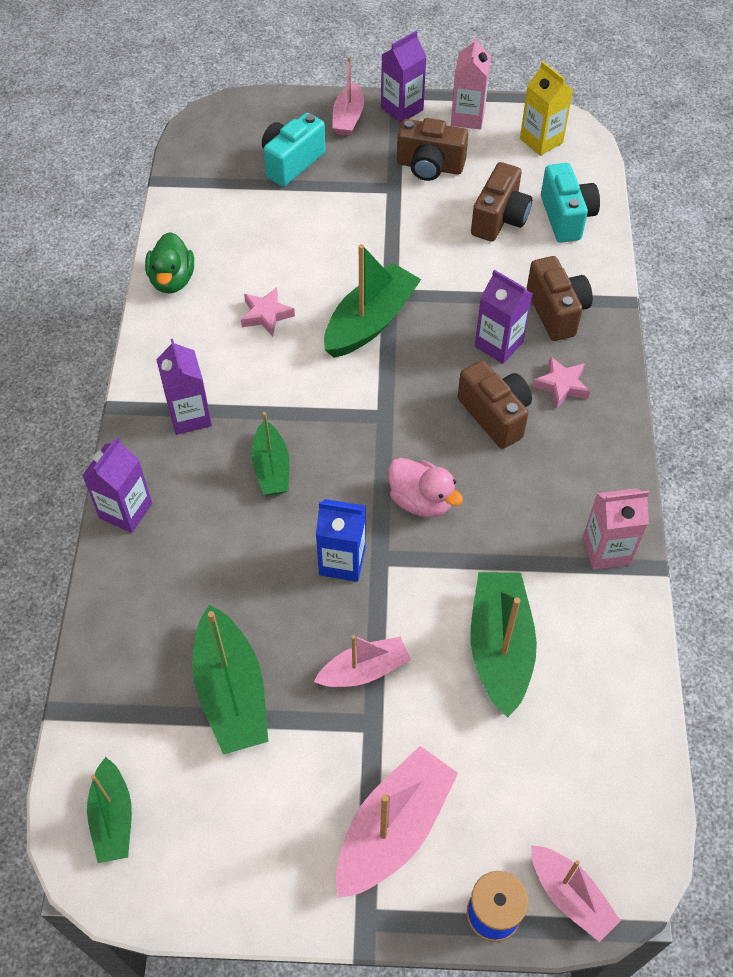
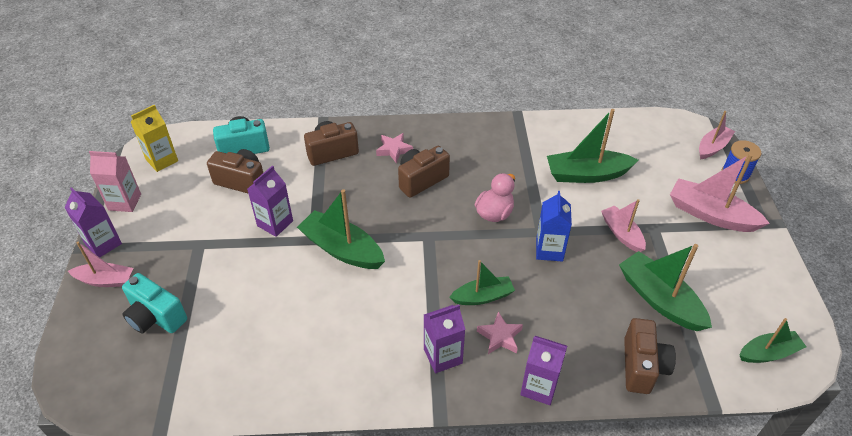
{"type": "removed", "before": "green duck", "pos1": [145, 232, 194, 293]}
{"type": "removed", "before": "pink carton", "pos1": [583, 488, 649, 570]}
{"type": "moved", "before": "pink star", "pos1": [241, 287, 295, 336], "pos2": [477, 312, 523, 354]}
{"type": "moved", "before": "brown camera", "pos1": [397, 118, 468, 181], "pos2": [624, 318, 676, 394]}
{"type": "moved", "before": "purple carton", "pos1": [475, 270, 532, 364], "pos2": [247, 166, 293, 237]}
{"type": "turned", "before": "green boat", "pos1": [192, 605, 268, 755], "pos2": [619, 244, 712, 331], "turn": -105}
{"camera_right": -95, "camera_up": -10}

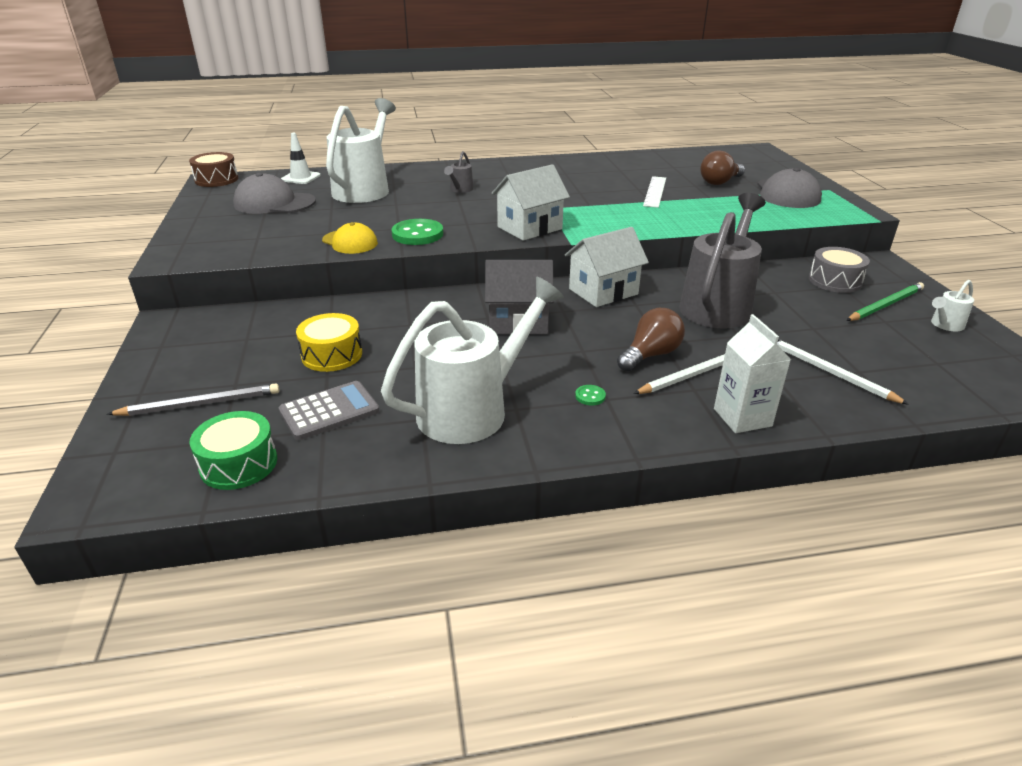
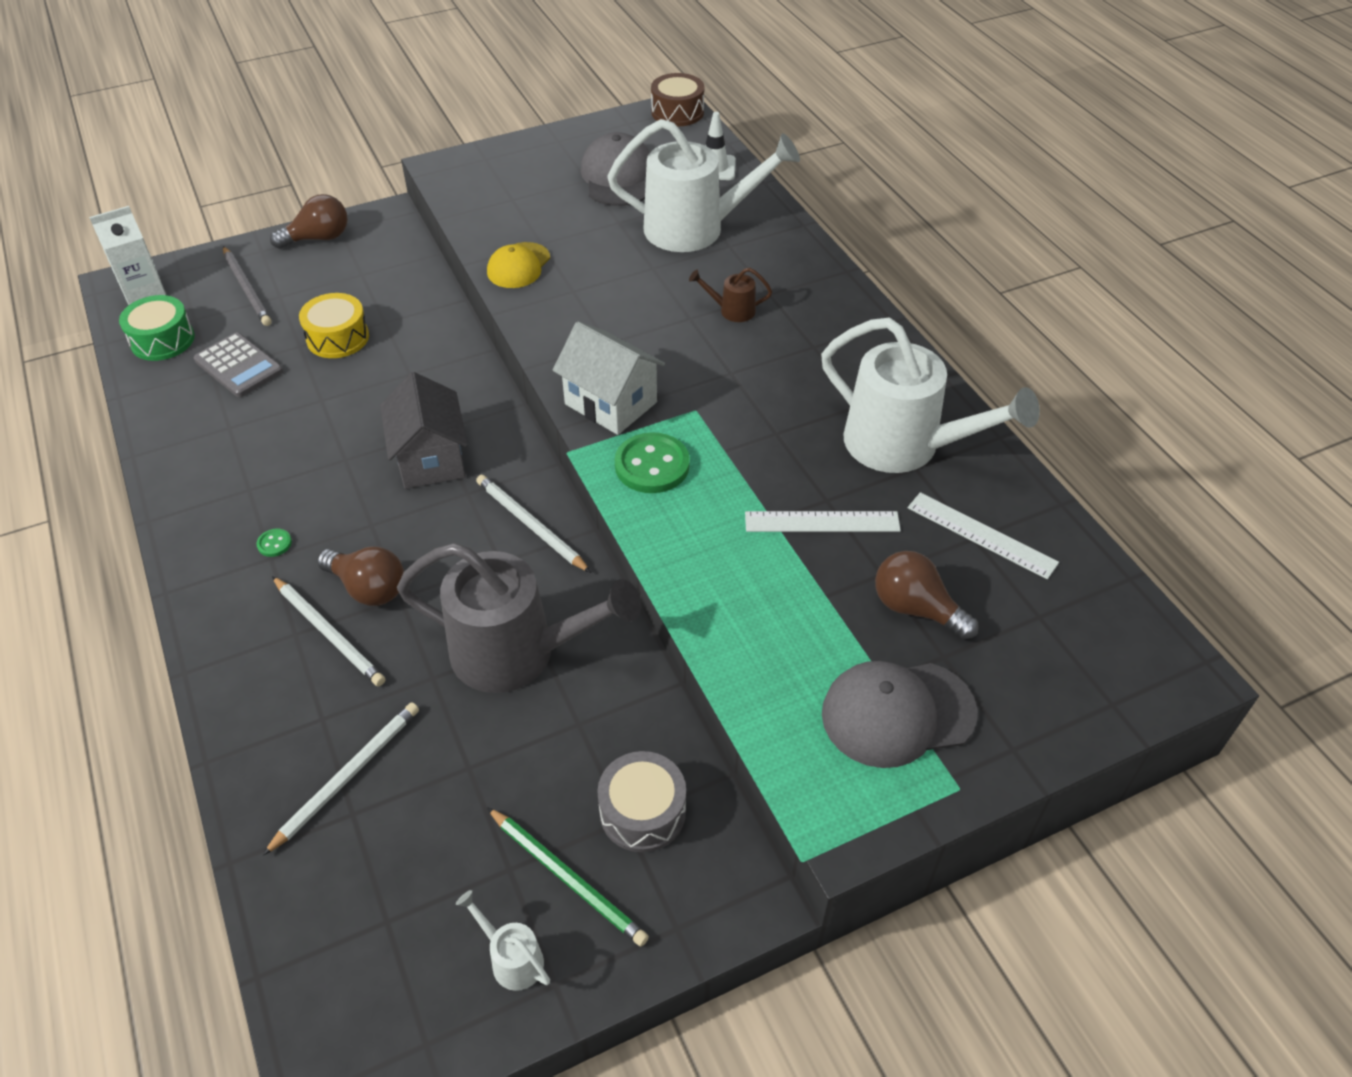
{"type": "added", "after": "brown light bulb", "pos2": [270, 194, 348, 249]}
{"type": "added", "after": "white ruler", "pos2": [908, 492, 1059, 579]}
{"type": "moved", "before": "white watering can", "pos1": [381, 277, 564, 444], "pos2": [821, 318, 1040, 473]}
{"type": "moved", "before": "green button", "pos1": [392, 219, 443, 245], "pos2": [615, 432, 690, 493]}
{"type": "moved", "before": "white carton", "pos1": [714, 314, 791, 433], "pos2": [89, 206, 166, 305]}
{"type": "replaced", "before": "white house", "after": "white pencil", "pos1": [565, 227, 649, 307], "pos2": [476, 475, 591, 573]}
{"type": "recoloured", "before": "grey watering can", "after": "brown watering can", "pos1": [444, 151, 474, 193], "pos2": [689, 268, 772, 322]}
{"camera_right": 75, "camera_up": 15}

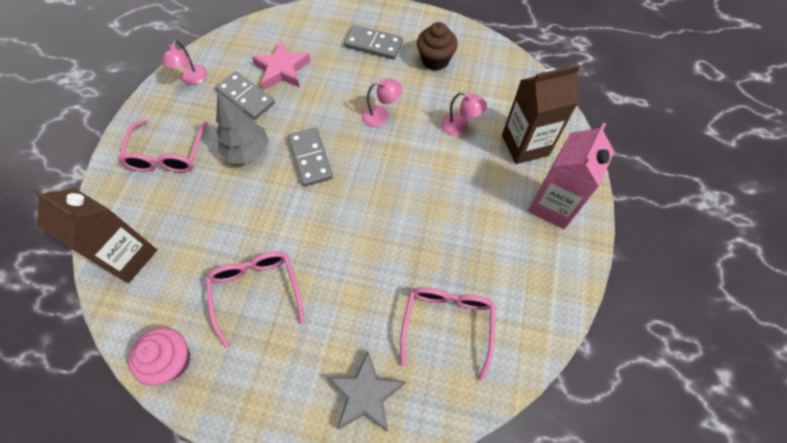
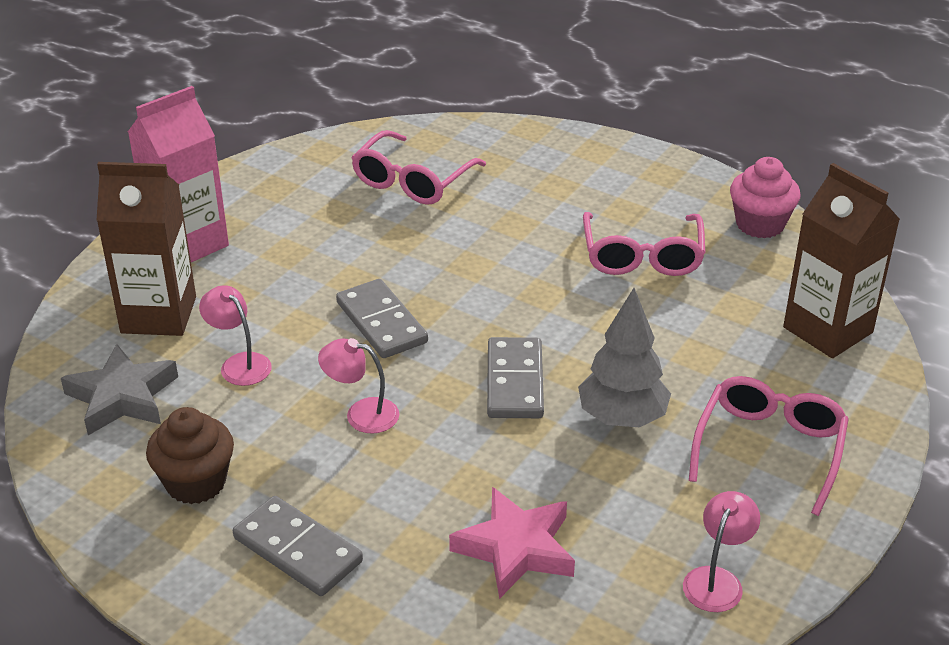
{"type": "moved", "before": "grey domino", "pos1": [215, 71, 275, 120], "pos2": [336, 279, 428, 358]}
{"type": "moved", "before": "grey star", "pos1": [327, 351, 406, 432], "pos2": [61, 344, 178, 435]}
{"camera_right": -160, "camera_up": -25}

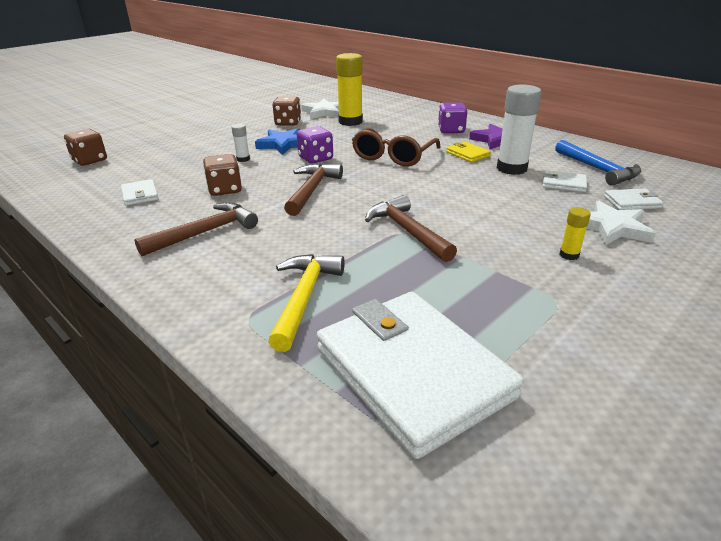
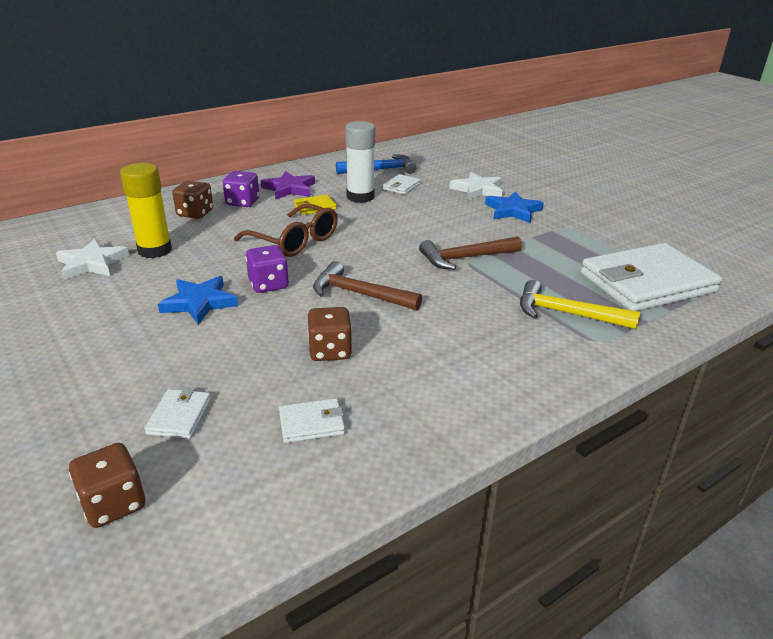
{"type": "removed", "before": "brown hammer", "pos1": [135, 202, 258, 256]}
{"type": "removed", "before": "white glue stick", "pos1": [231, 124, 250, 162]}
{"type": "moved", "before": "brown dice", "pos1": [272, 96, 301, 126], "pos2": [172, 181, 213, 219]}
{"type": "moved", "before": "white wallet", "pos1": [604, 188, 663, 210], "pos2": [144, 388, 211, 439]}
{"type": "replaced", "before": "yellow glue stick", "after": "blue star", "pos1": [559, 207, 591, 260], "pos2": [485, 191, 544, 223]}
{"camera_right": -80, "camera_up": 0}

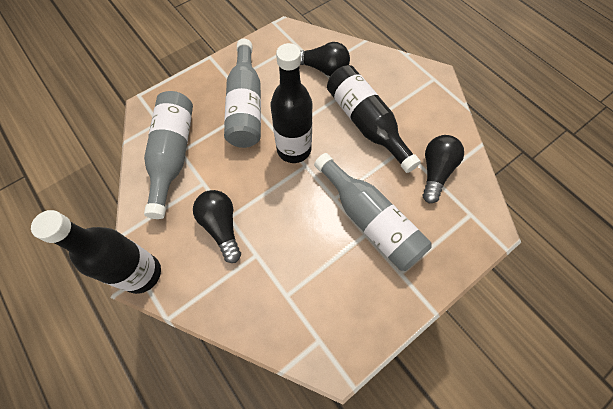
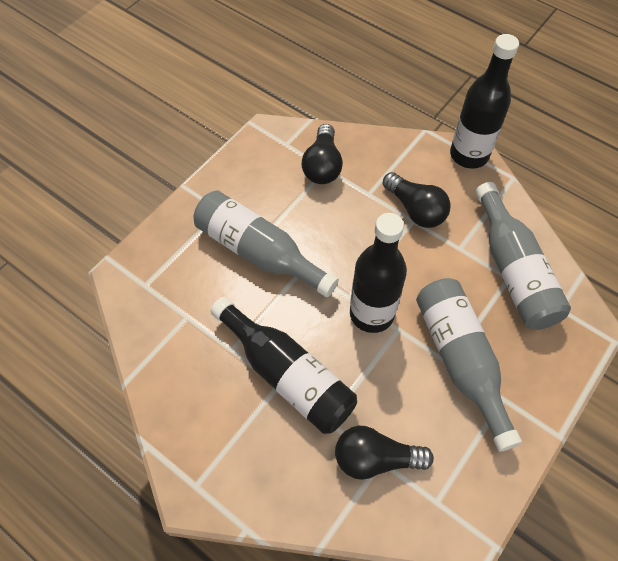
{"type": "moved", "before": "black light bulb", "pos1": [423, 135, 464, 203], "pos2": [302, 124, 343, 184]}
{"camera_right": 165, "camera_up": -5}

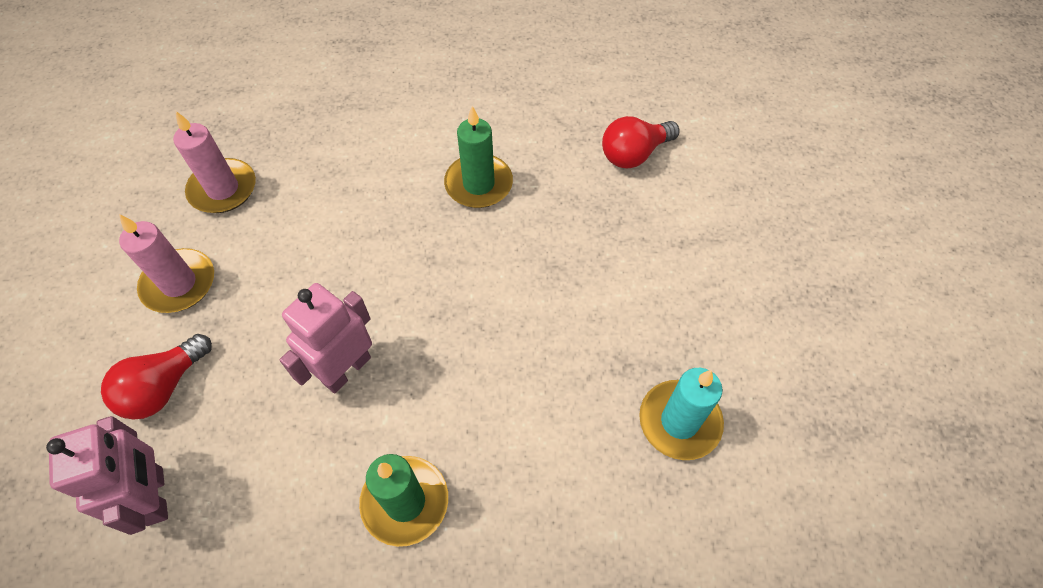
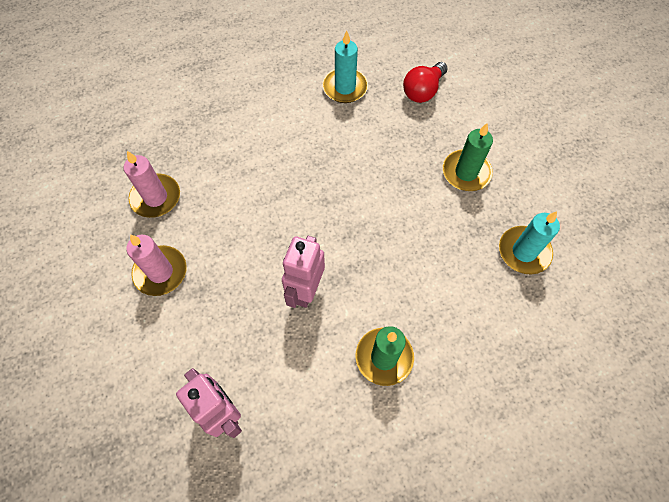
{"type": "removed", "before": "red light bulb", "pos1": [101, 334, 212, 420]}
{"type": "added", "after": "turquoise candle", "pos2": [322, 30, 368, 103]}
{"type": "moved", "before": "green candle", "pos1": [444, 106, 513, 208], "pos2": [443, 123, 493, 191]}
{"camera_right": -20, "camera_up": 5}

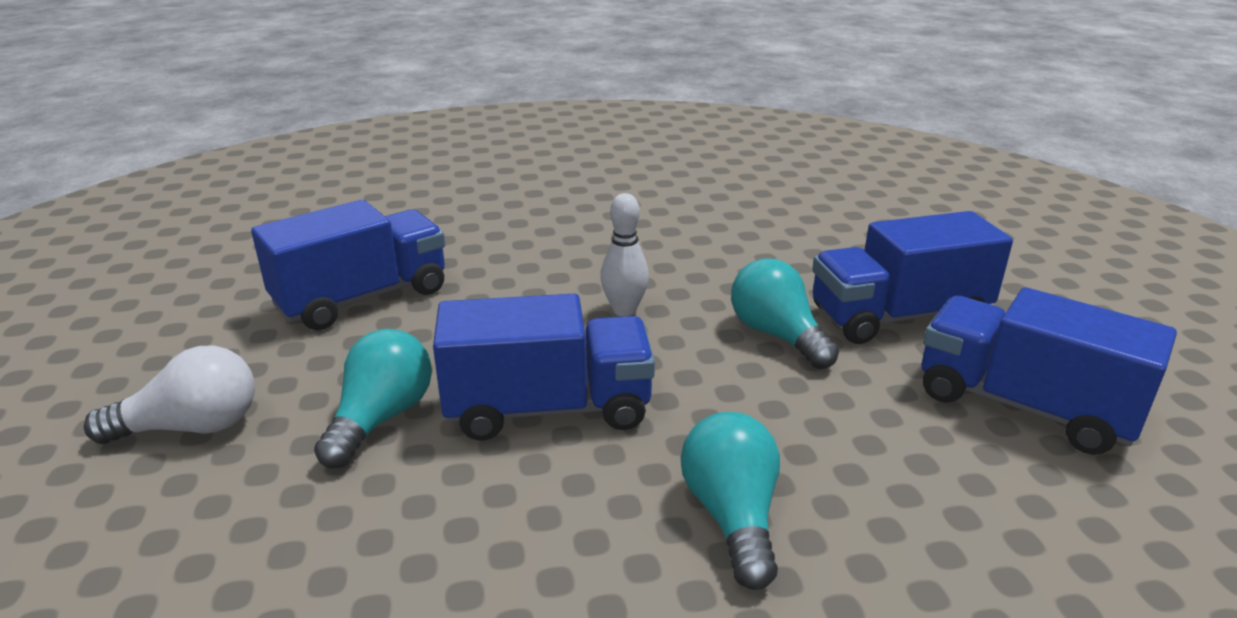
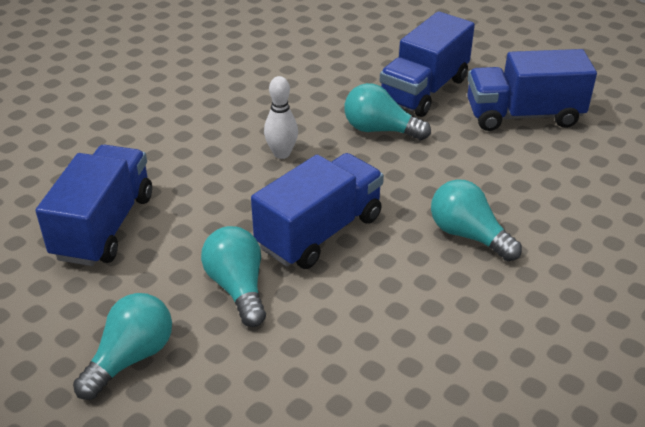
{"type": "recoloured", "before": "white light bulb", "after": "turquoise light bulb", "pos1": [84, 345, 255, 444], "pos2": [73, 293, 172, 400]}
{"camera_right": -40, "camera_up": 10}

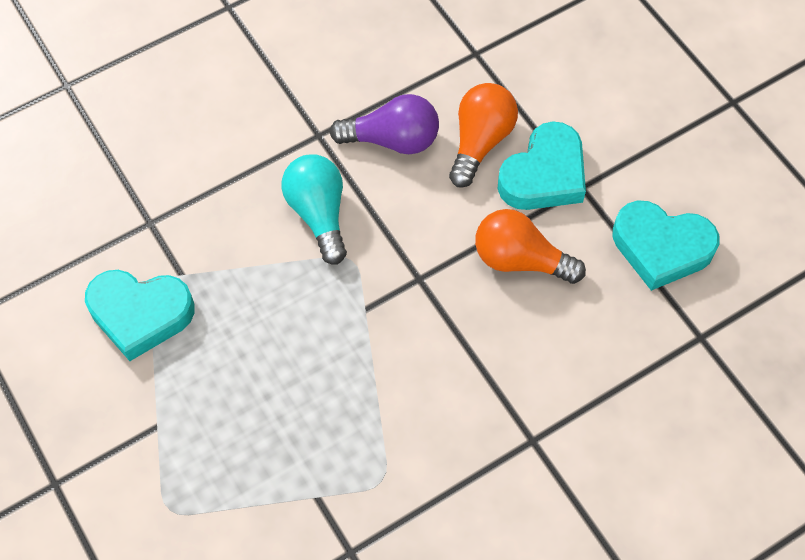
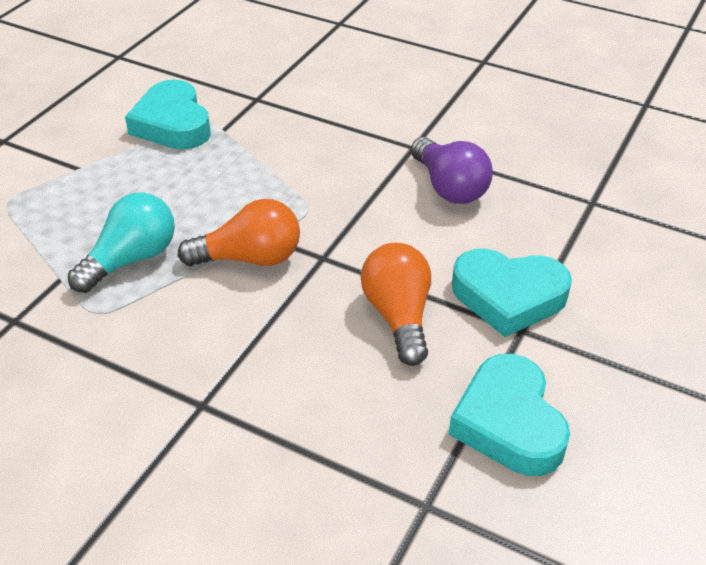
{"type": "moved", "before": "turquoise light bulb", "pos1": [281, 154, 347, 265], "pos2": [68, 192, 175, 293]}
{"type": "moved", "before": "orange light bulb", "pos1": [449, 83, 518, 188], "pos2": [178, 199, 300, 266]}
{"camera_right": 60, "camera_up": -20}

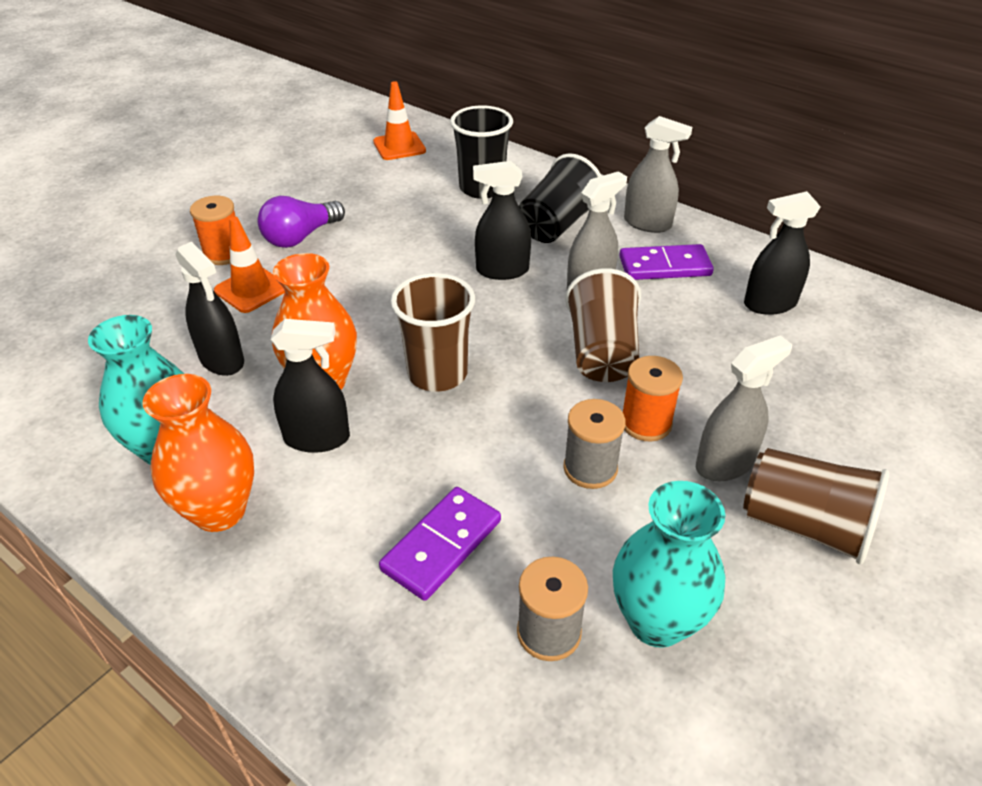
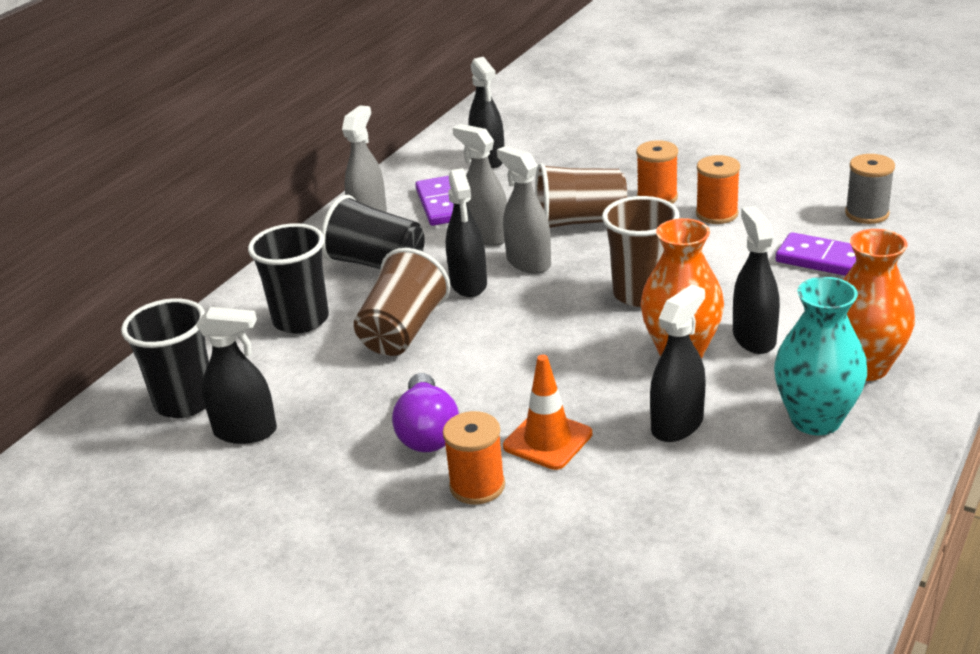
{"type": "removed", "before": "turquoise vase", "pos1": [613, 481, 725, 648]}
{"type": "added", "after": "black spray bottle", "pos2": [197, 307, 277, 444]}
{"type": "moved", "before": "grey spray bottle", "pos1": [696, 335, 792, 481], "pos2": [497, 146, 551, 274]}
{"type": "moved", "before": "brown cup", "pos1": [743, 448, 889, 564], "pos2": [354, 248, 450, 356]}
{"type": "replaced", "before": "orange traffic cone", "after": "black cup", "pos1": [373, 81, 426, 160], "pos2": [121, 298, 209, 418]}
{"type": "recoloured", "before": "grey spool", "after": "orange spool", "pos1": [563, 399, 626, 489], "pos2": [696, 155, 740, 224]}
{"type": "turned", "before": "purple light bulb", "pos1": [257, 196, 345, 248], "pos2": [392, 373, 459, 452], "turn": 45}
{"camera_right": -95, "camera_up": -10}

